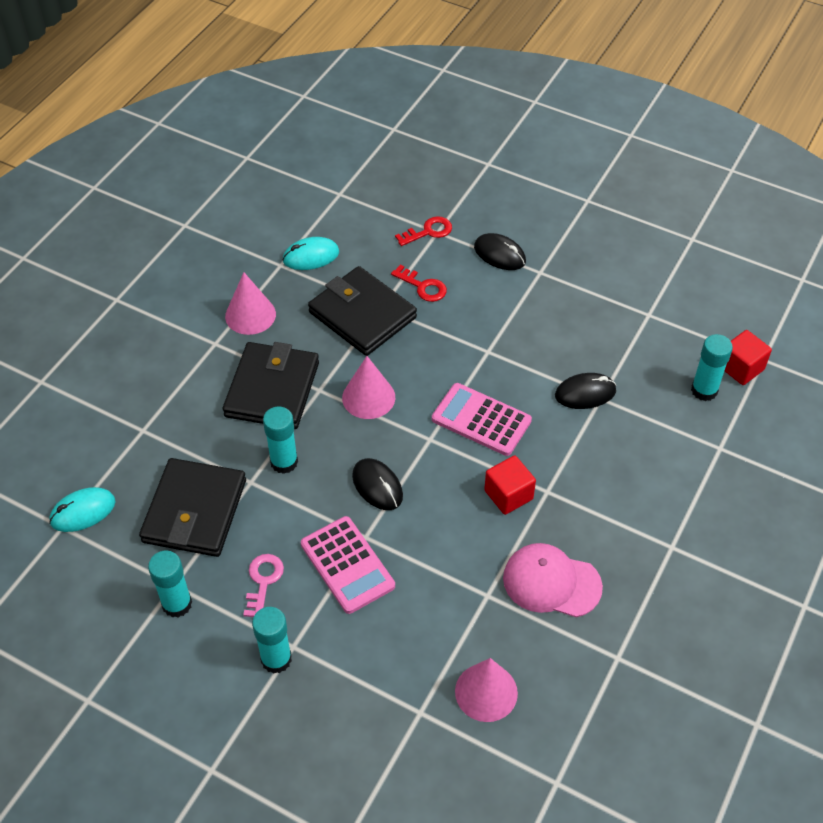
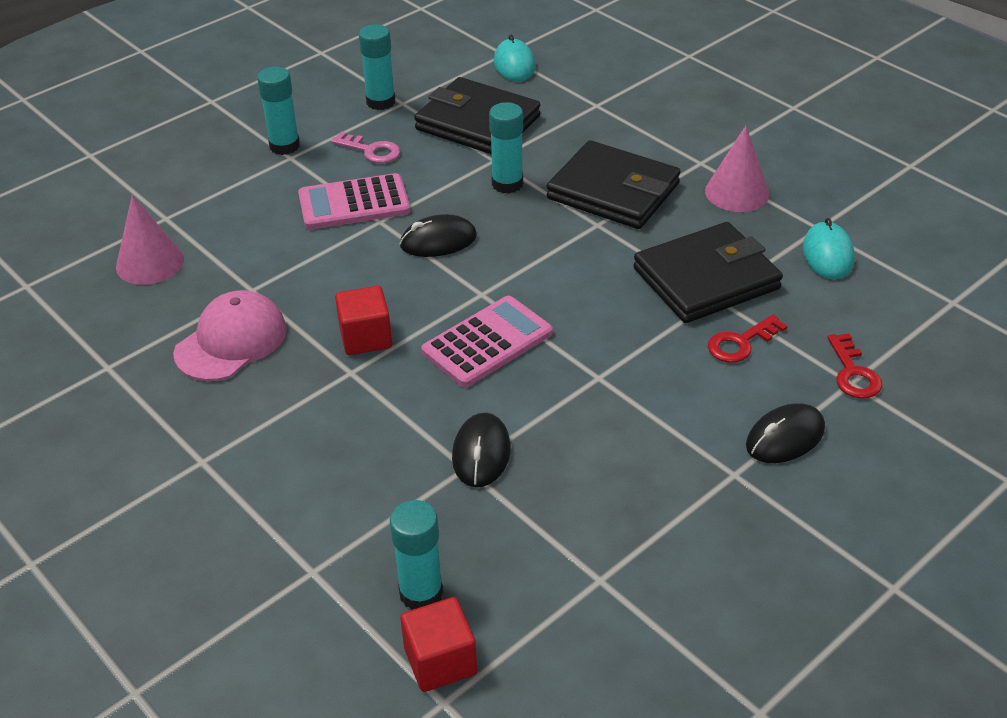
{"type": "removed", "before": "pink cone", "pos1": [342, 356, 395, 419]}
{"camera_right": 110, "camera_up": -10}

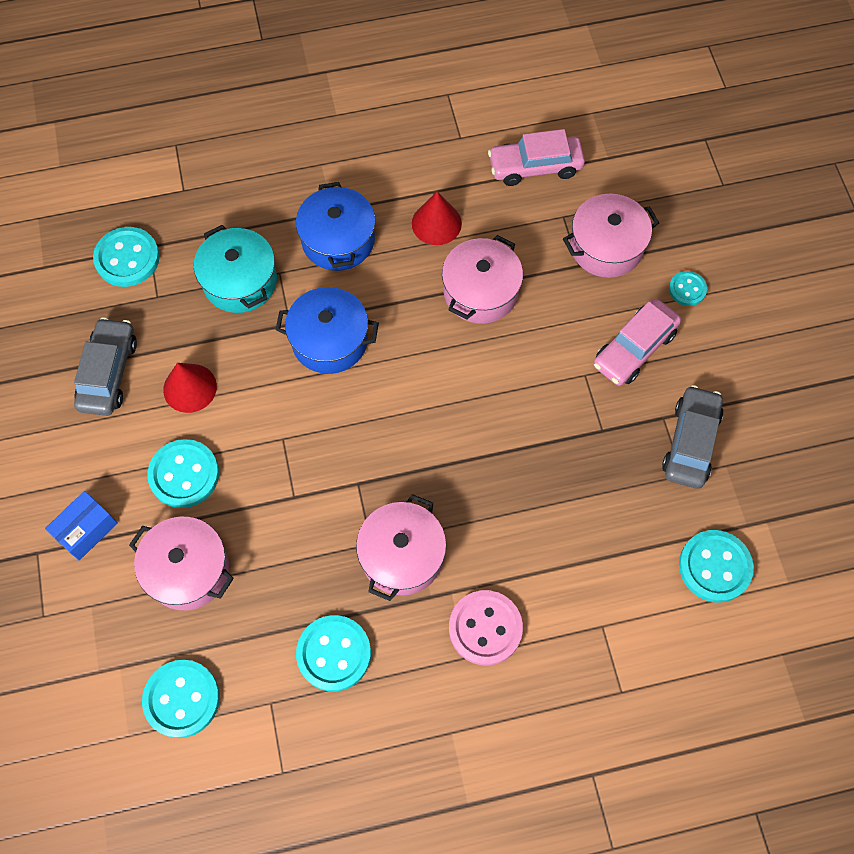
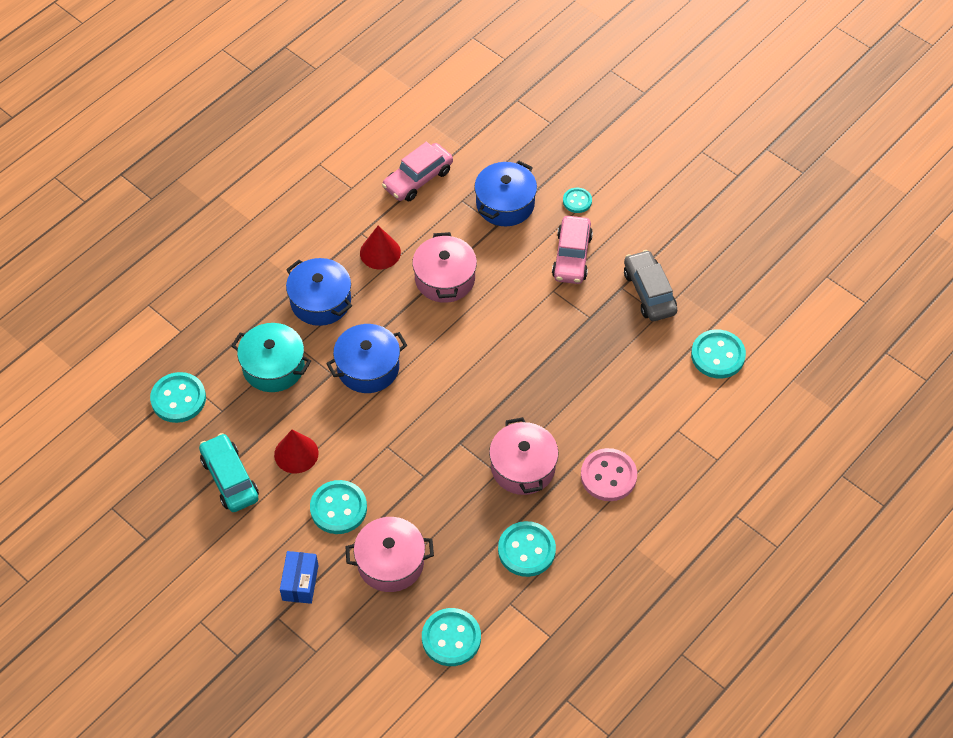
{"type": "recoloured", "before": "grey car", "after": "turquoise car", "pos1": [74, 317, 137, 416], "pos2": [199, 433, 259, 512]}
{"type": "recoloured", "before": "pink pot", "after": "blue pot", "pos1": [563, 194, 659, 278], "pos2": [474, 161, 537, 226]}
{"camera_right": -35, "camera_up": -10}

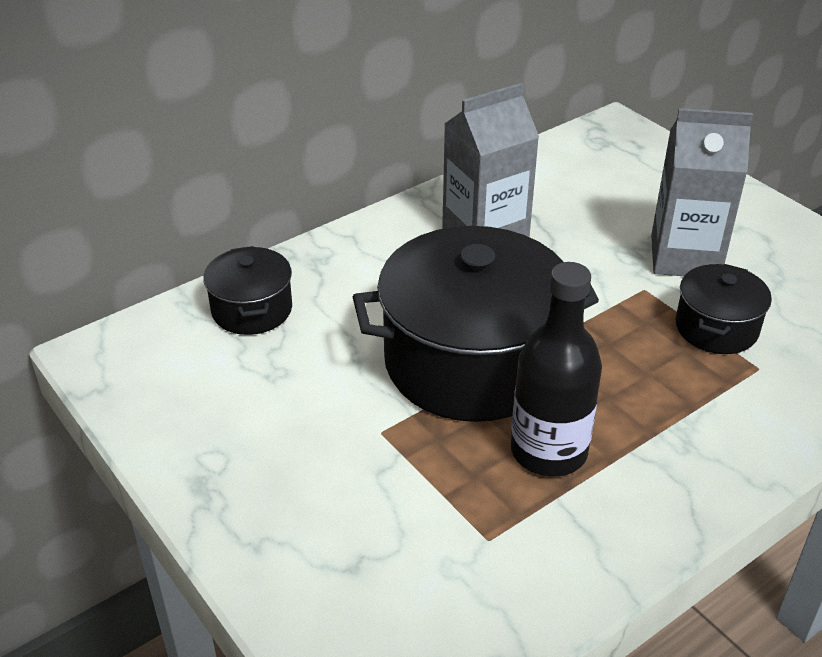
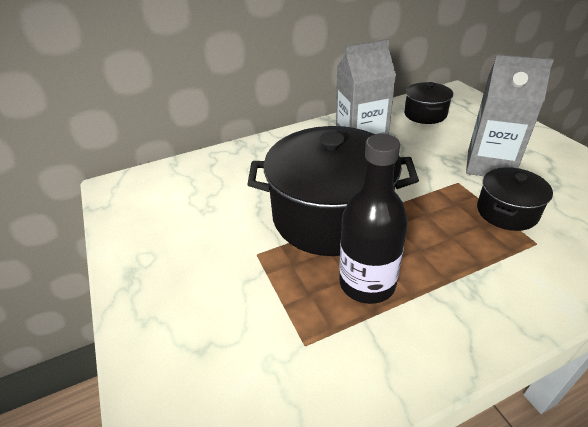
{"type": "moved", "before": "black pot", "pos1": [203, 246, 292, 335], "pos2": [404, 82, 453, 124]}
{"camera_right": 15, "camera_up": 0}

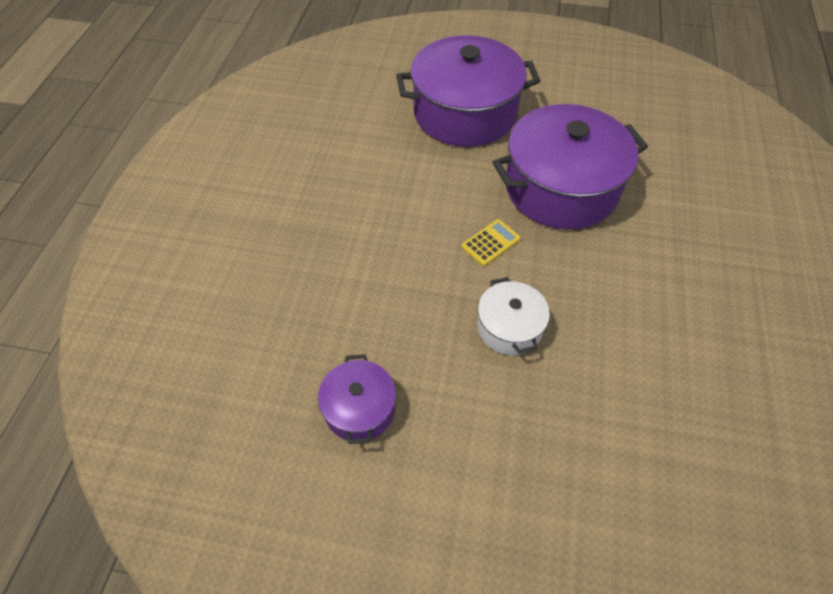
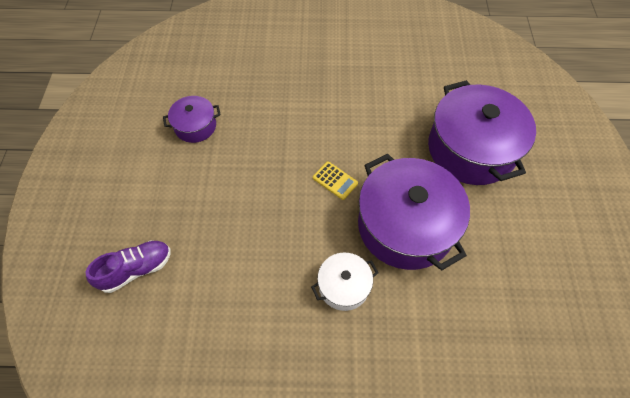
{"type": "added", "after": "purple shoe", "pos2": [86, 241, 171, 293]}
{"type": "moved", "before": "white pot", "pos1": [477, 277, 550, 355], "pos2": [311, 253, 379, 311]}
{"camera_right": 80, "camera_up": 5}

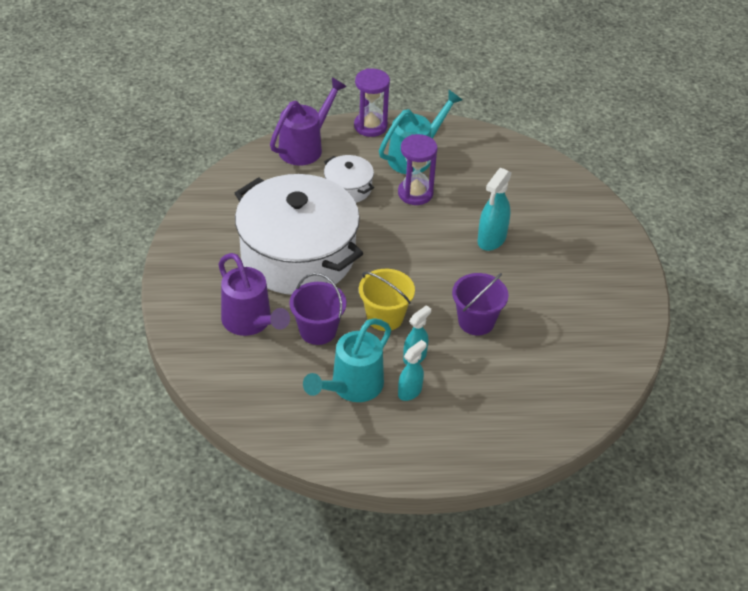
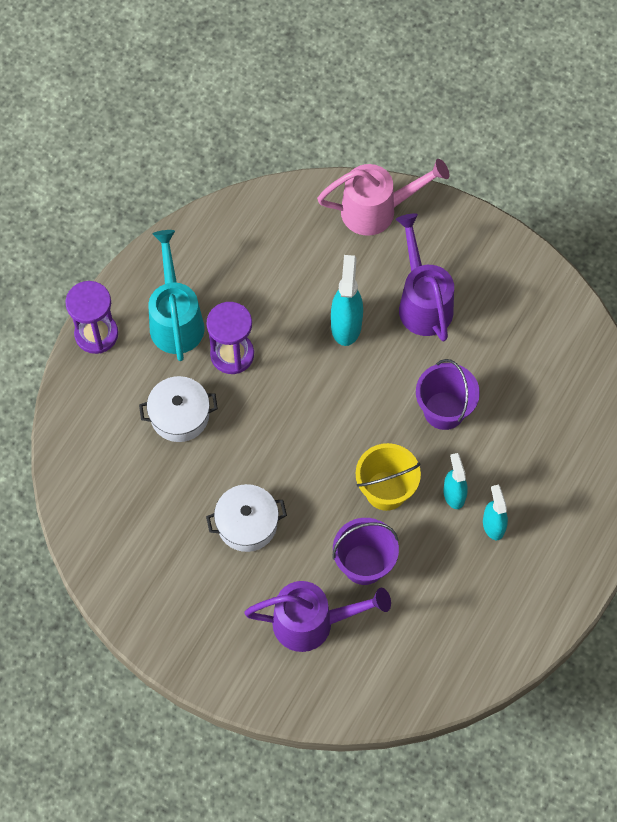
{"type": "removed", "before": "turquoise watering can", "pos1": [303, 318, 391, 402]}
{"type": "added", "after": "pink watering can", "pos2": [317, 159, 449, 236]}
{"type": "moved", "before": "purple watering can", "pos1": [270, 78, 347, 166], "pos2": [396, 213, 454, 342]}
{"type": "turned", "before": "turquoise spray bottle", "pos1": [477, 168, 512, 251], "pos2": [331, 255, 363, 346], "turn": -150}
{"type": "resized", "before": "white pot", "pos1": [234, 174, 363, 295], "pos2": [206, 484, 287, 552], "scale": 0.43}
{"camera_right": -55, "camera_up": 20}

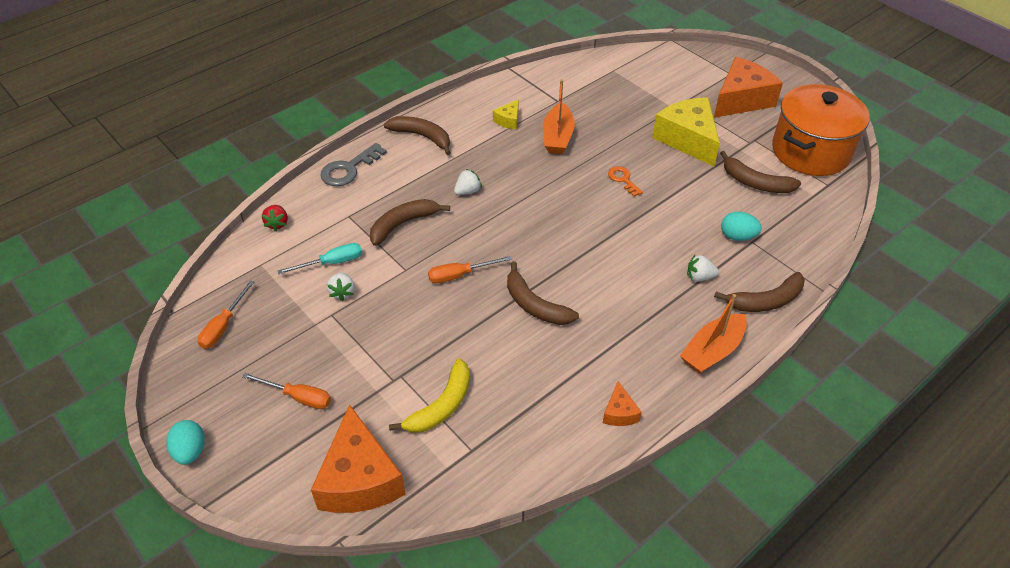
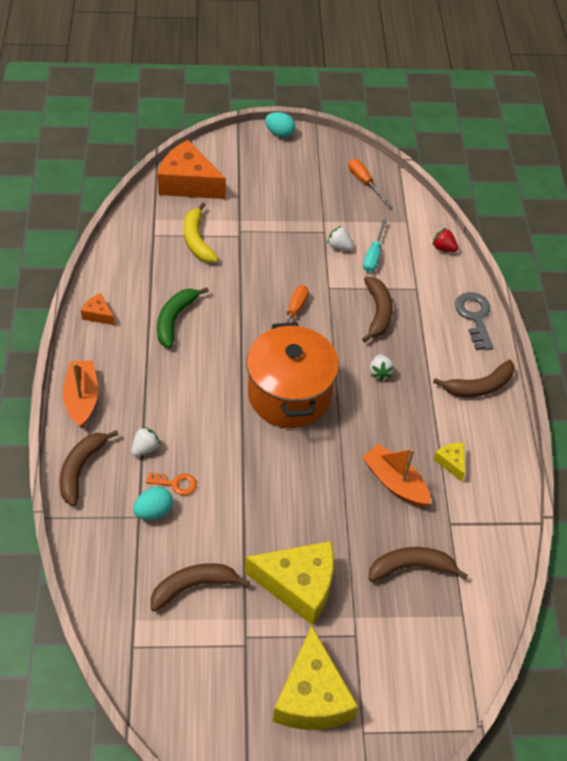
{"type": "removed", "before": "orange screwdriver", "pos1": [242, 373, 331, 409]}
{"type": "added", "after": "green banana", "pos2": [157, 287, 209, 348]}
{"type": "moved", "before": "brown banana", "pos1": [507, 262, 579, 325], "pos2": [369, 547, 467, 582]}
{"type": "moved", "before": "orange key", "pos1": [608, 166, 643, 196], "pos2": [146, 472, 197, 495]}
{"type": "moved", "before": "orange pot", "pos1": [772, 84, 870, 176], "pos2": [246, 322, 339, 428]}
{"type": "recoloured", "before": "orange cheese", "after": "yellow cheese", "pos1": [714, 57, 783, 118], "pos2": [273, 626, 358, 730]}
{"camera_right": 125, "camera_up": 5}

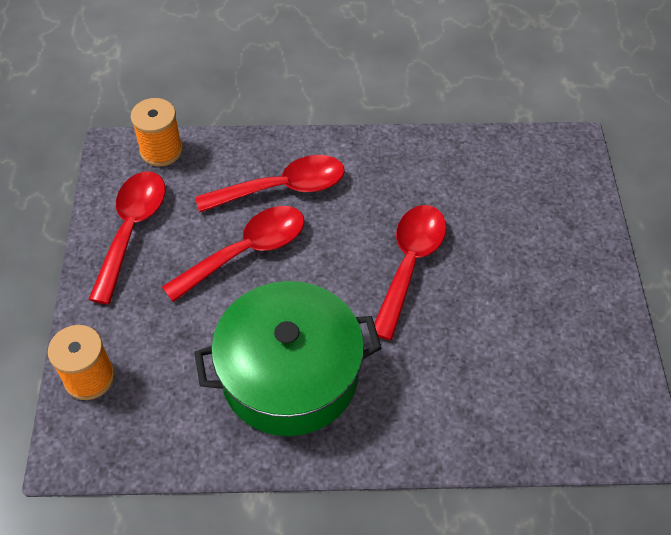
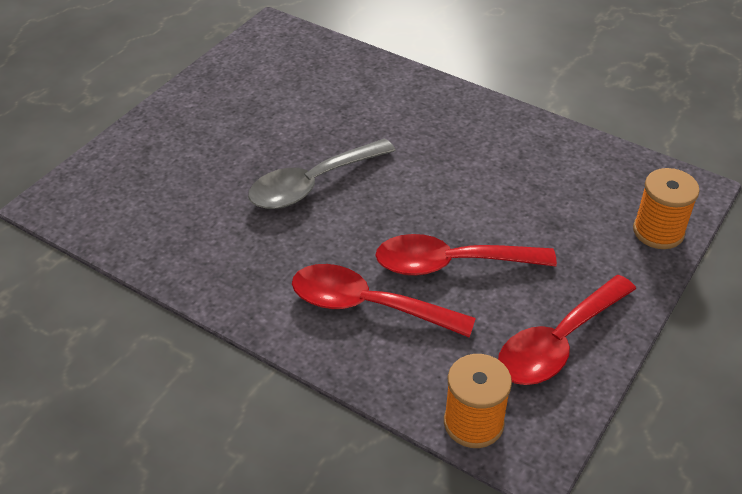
{"type": "removed", "before": "green pot", "pos1": [194, 281, 382, 436]}
{"type": "recoloured", "before": "red spoon", "after": "grey spoon", "pos1": [374, 205, 446, 340], "pos2": [248, 138, 396, 209]}
{"camera_right": -145, "camera_up": -10}

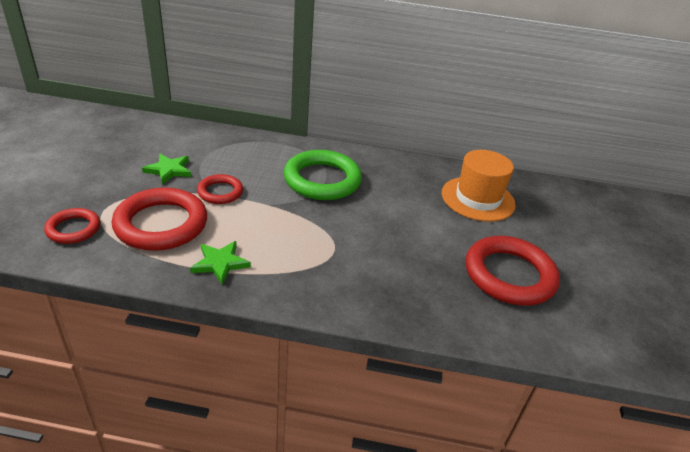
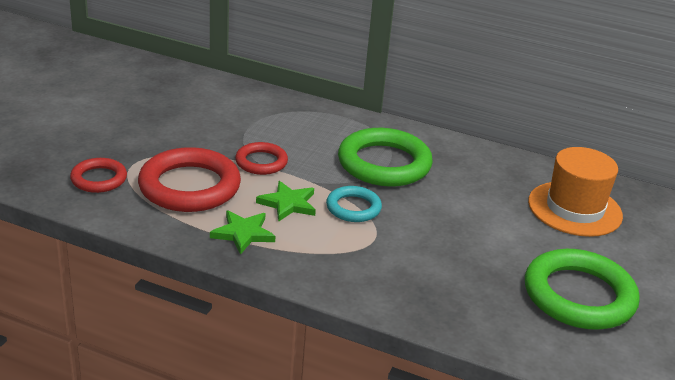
{"type": "added", "after": "turquoise ring", "pos2": [326, 186, 382, 222]}
{"type": "moved", "before": "green star", "pos1": [142, 154, 191, 184], "pos2": [256, 181, 316, 222]}
{"type": "recoloured", "before": "red ring", "after": "green ring", "pos1": [465, 236, 560, 305], "pos2": [525, 249, 640, 330]}
{"camera_right": 15, "camera_up": -5}

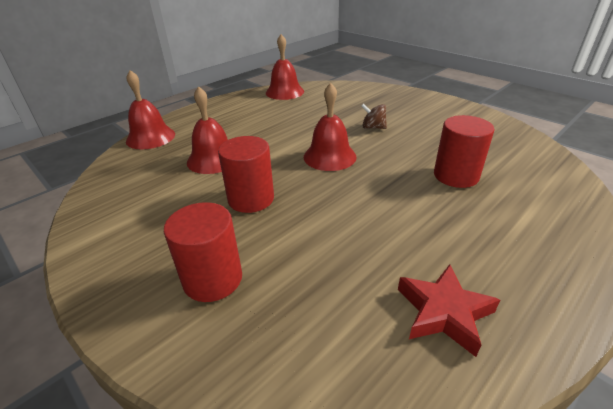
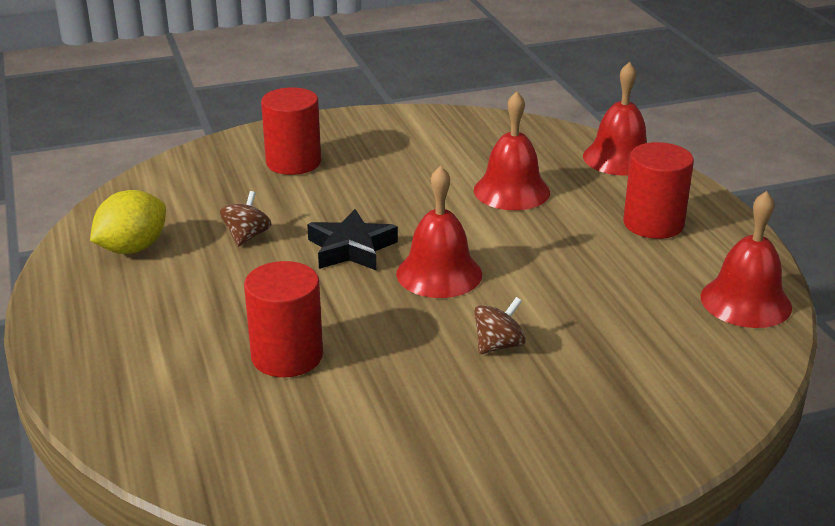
{"type": "added", "after": "brown spinning top", "pos2": [220, 191, 271, 247]}
{"type": "added", "after": "black star", "pos2": [307, 209, 398, 270]}
{"type": "moved", "before": "red cylinder", "pos1": [218, 136, 274, 213], "pos2": [623, 142, 694, 239]}
{"type": "replaced", "before": "red star", "after": "yellow lemon", "pos1": [398, 264, 500, 357], "pos2": [90, 190, 166, 254]}
{"camera_right": 115, "camera_up": -5}

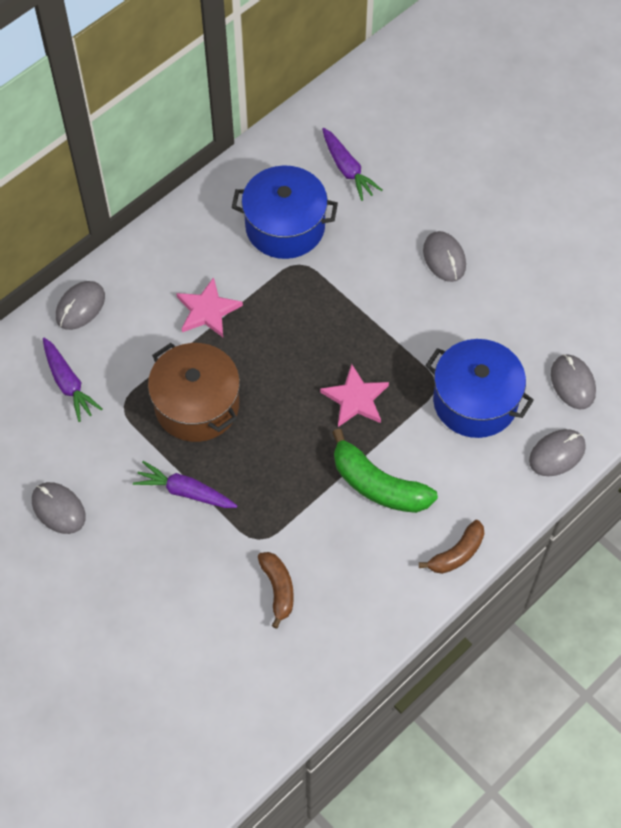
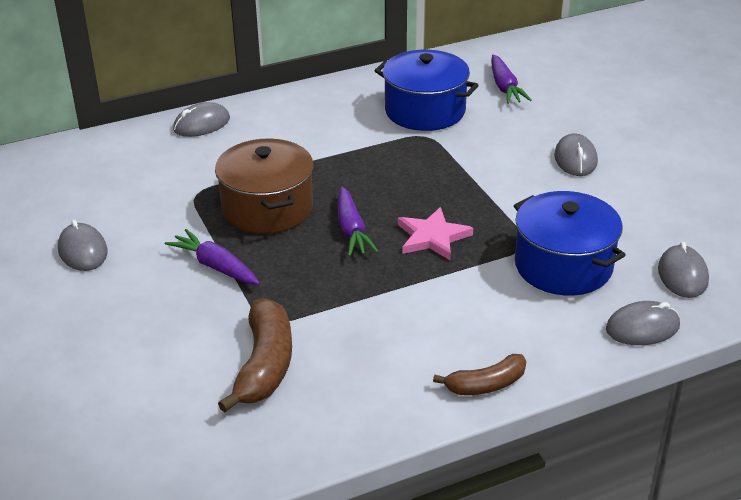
{"type": "removed", "before": "pink star", "pos1": [176, 277, 243, 337]}
{"type": "removed", "before": "green banana", "pos1": [332, 428, 438, 513]}
{"type": "moved", "before": "purple carrot", "pos1": [43, 337, 102, 422], "pos2": [338, 187, 379, 257]}
{"type": "resized", "before": "brown banana", "pos1": [258, 552, 294, 629], "pos2": [218, 298, 292, 412], "scale": 1.61}
{"camera_right": 20, "camera_up": -25}

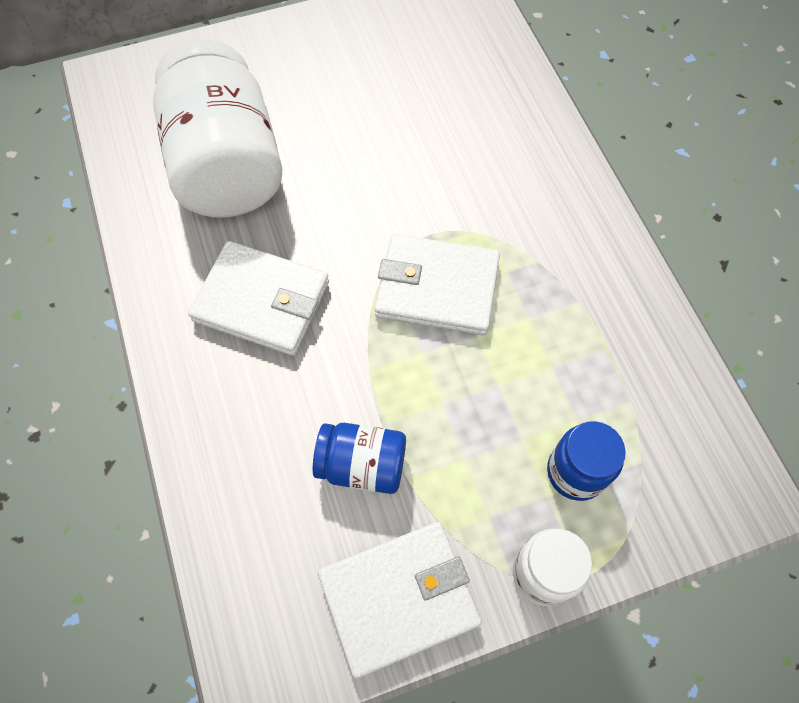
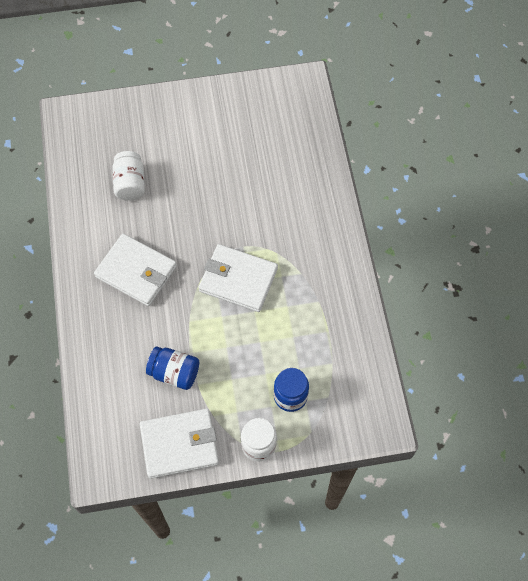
{"type": "resized", "before": "white jar", "pos1": [153, 39, 282, 218], "pos2": [112, 151, 145, 201], "scale": 0.49}
{"camera_right": 10, "camera_up": 0}

